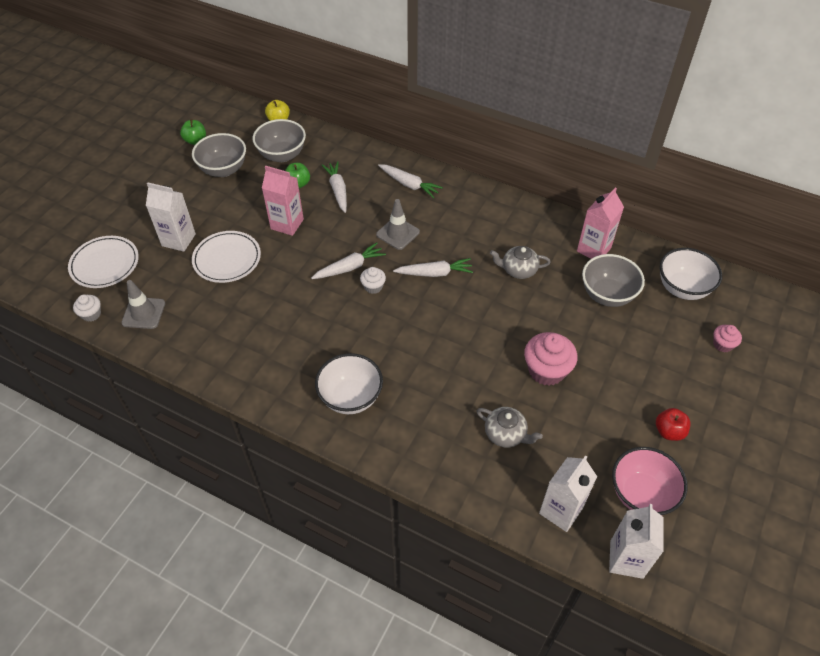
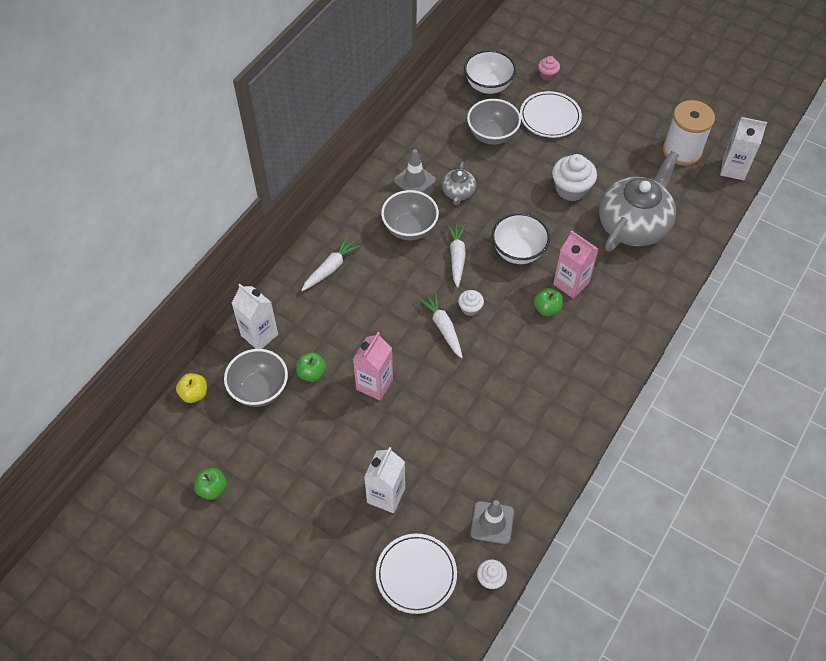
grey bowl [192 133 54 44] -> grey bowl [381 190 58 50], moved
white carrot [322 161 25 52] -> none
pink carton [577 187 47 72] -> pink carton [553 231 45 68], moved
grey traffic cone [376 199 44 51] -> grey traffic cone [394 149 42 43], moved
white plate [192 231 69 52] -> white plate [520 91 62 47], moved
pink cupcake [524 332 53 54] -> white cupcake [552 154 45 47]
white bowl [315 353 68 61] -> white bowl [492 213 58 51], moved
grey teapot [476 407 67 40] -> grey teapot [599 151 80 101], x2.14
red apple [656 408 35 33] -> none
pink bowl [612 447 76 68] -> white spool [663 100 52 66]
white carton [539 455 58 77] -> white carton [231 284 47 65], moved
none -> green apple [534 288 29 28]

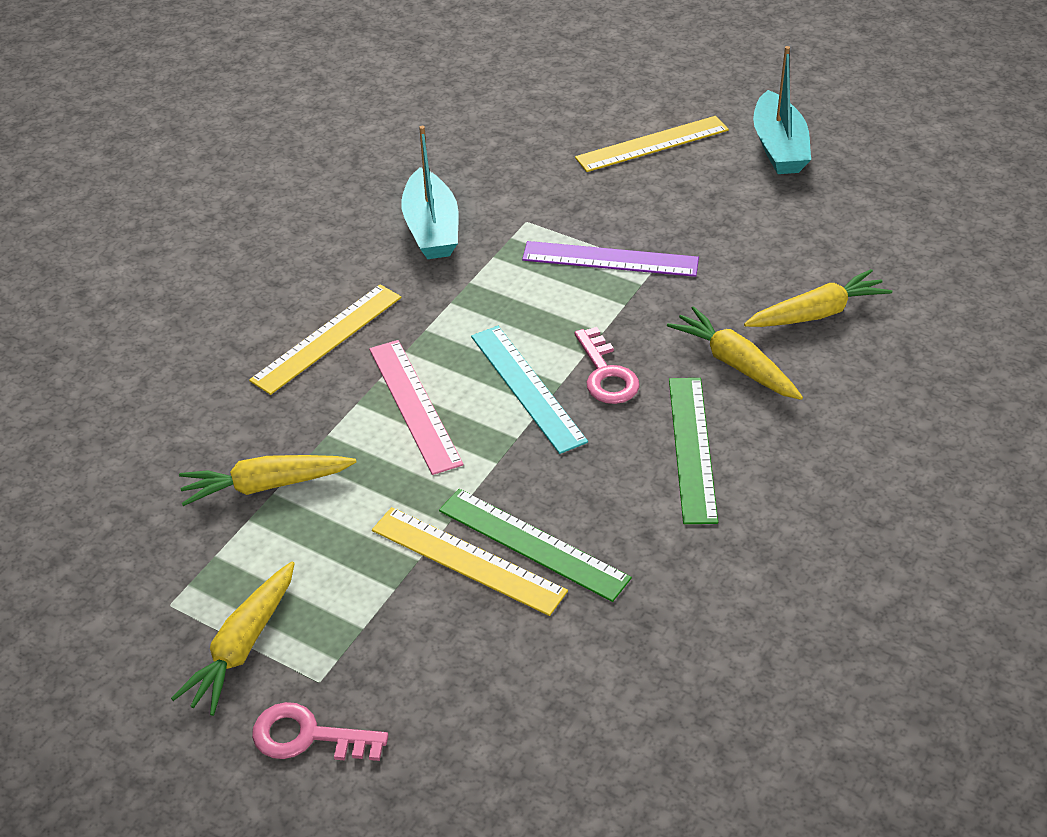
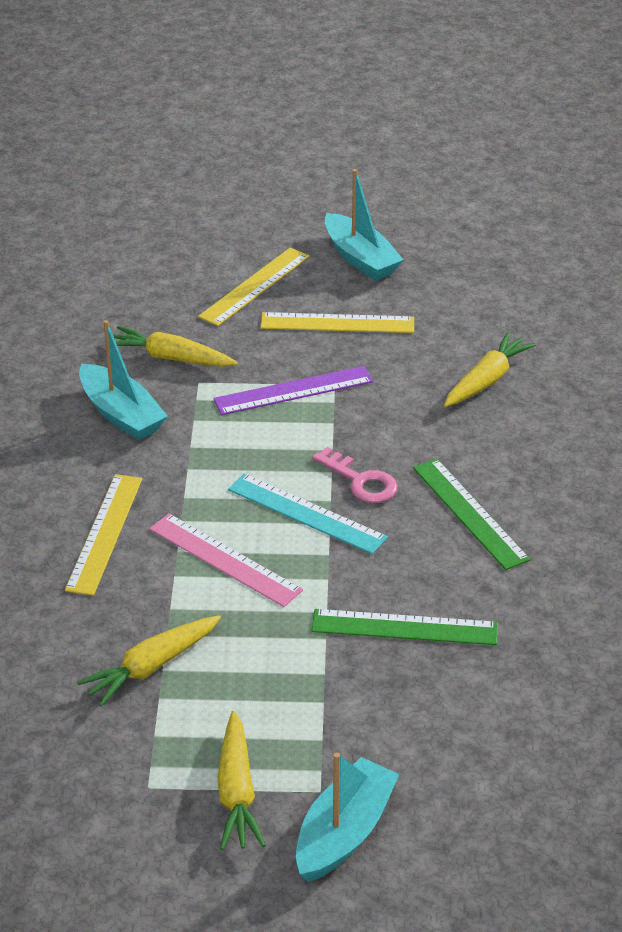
yellow carrot [667 306 136 94] -> yellow carrot [105 326 133 41], moved
yellow ruler [372 507 196 109] -> yellow ruler [261 312 153 21], moved
pink key [252 702 136 59] -> turquoise boat [296 752 104 130]

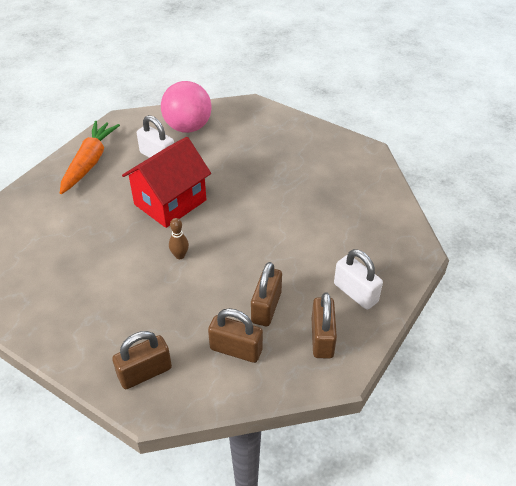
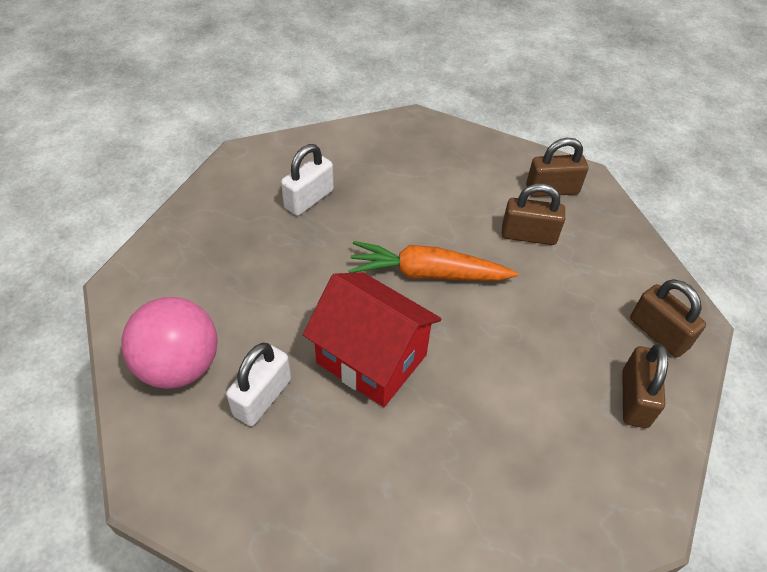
orange carrot [60 121 60 73] -> orange carrot [348 241 170 40], moved
brown bowling pin [169 218 20 41] -> none
white padlock [334 249 49 61] -> white padlock [281 144 53 72], moved
brown padlock [208 308 55 55] -> brown padlock [622 344 46 84], moved

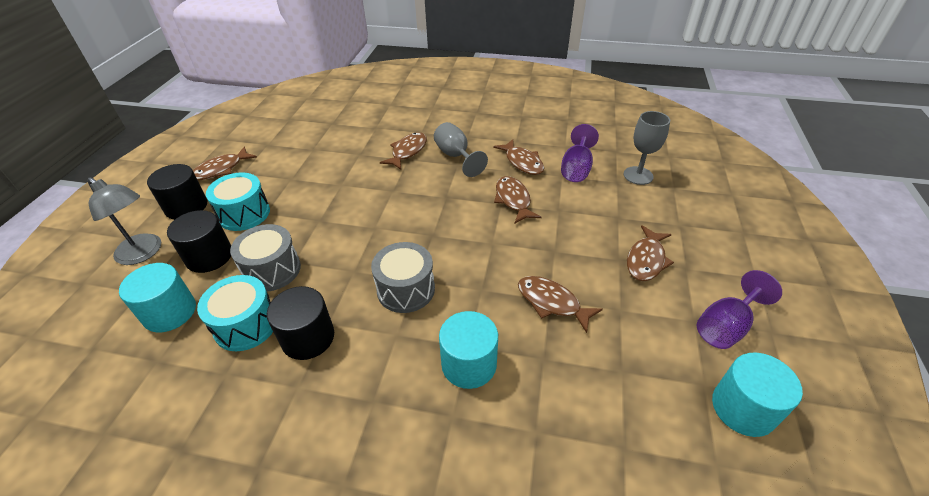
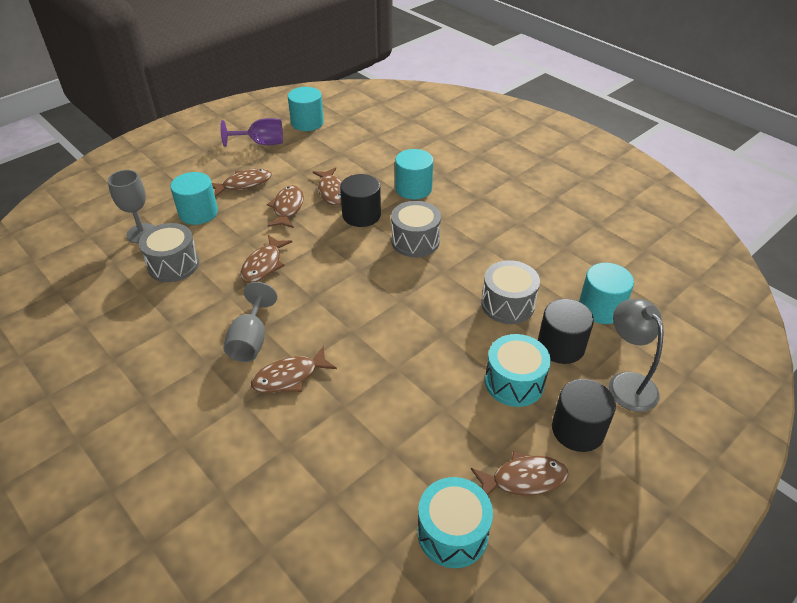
purple goblet [561 124 38 58] -> grey drum [139 223 60 59]
brown fish [493 139 51 36] -> brown fish [267 185 37 43], moved
turquoise drum [197 275 76 76] -> turquoise drum [417 477 76 91], moved
black cylinder [267 286 67 74] -> black cylinder [340 174 41 53], moved
none -> turquoise cylinder [170 172 48 53]

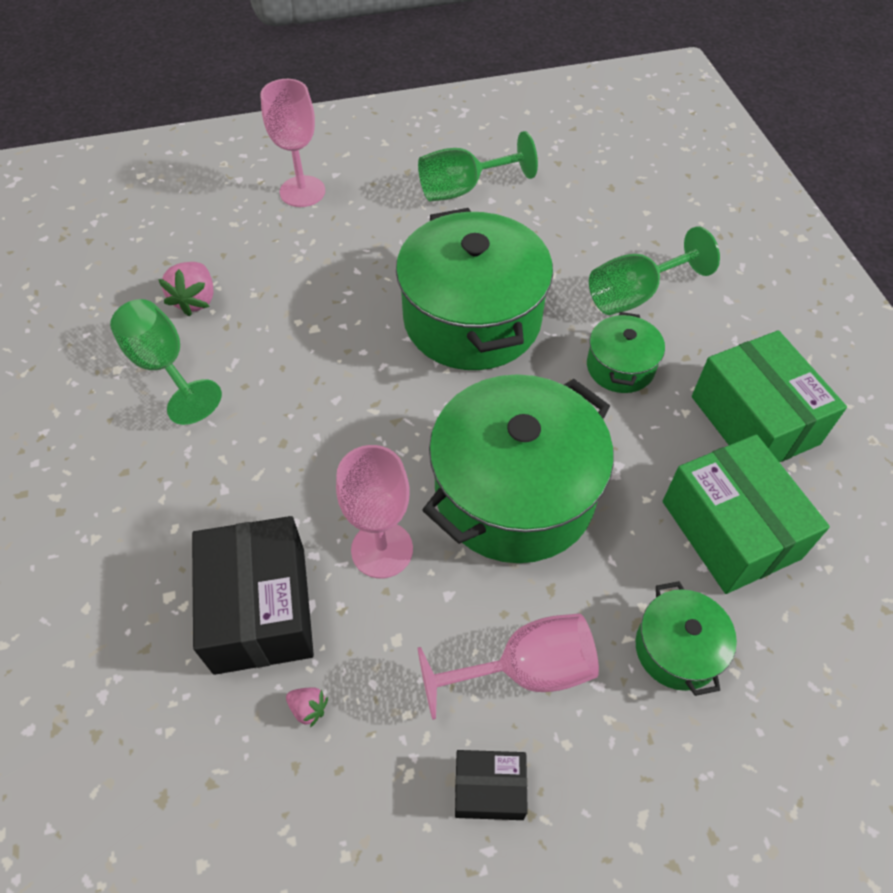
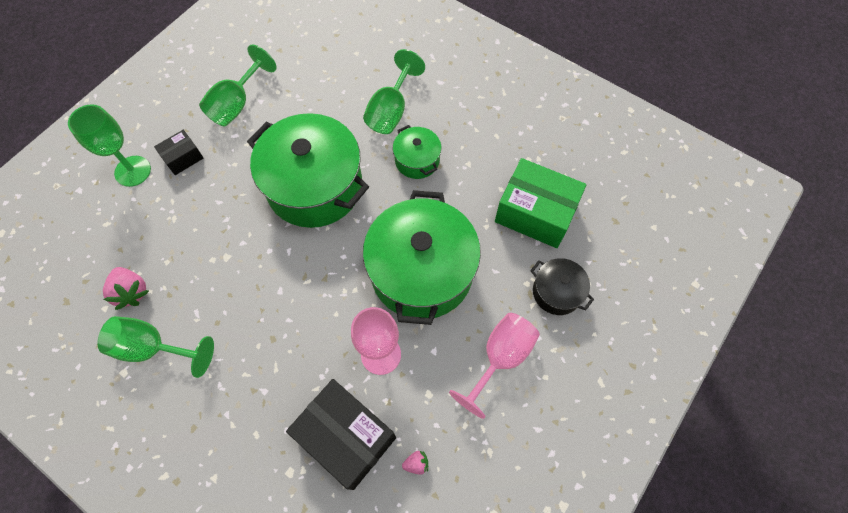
pink goblet [260 79 65 128] -> green goblet [68 104 83 83]
green box [692 330 155 132] -> none
green pot [636 581 101 115] -> black pot [530 258 64 57]
black box [455 750 73 70] -> black box [154 130 49 45], moved

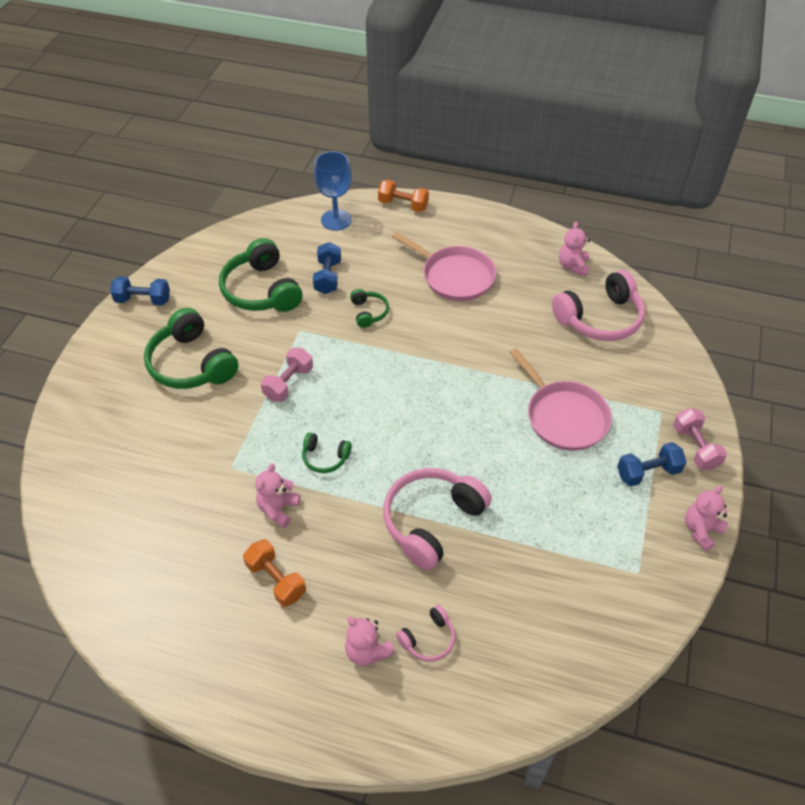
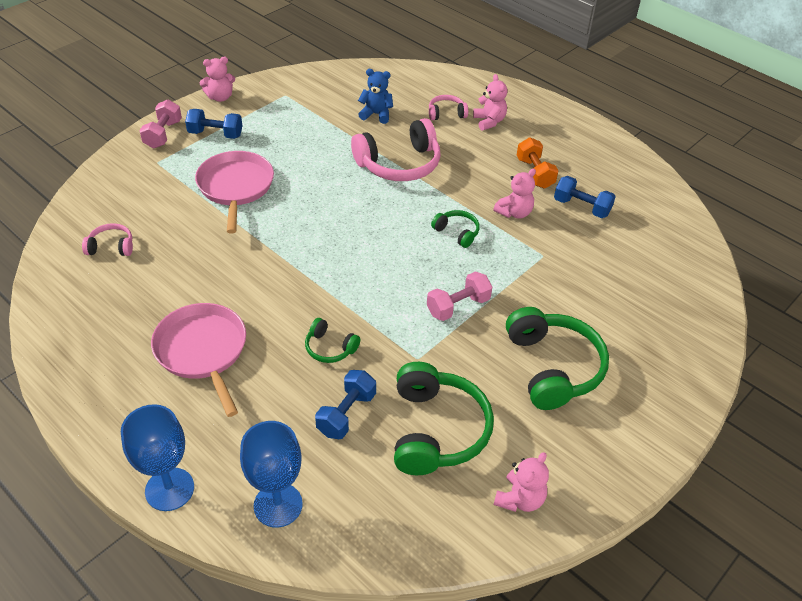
orange dumbbell [378 180 51 32] -> blue goblet [121 404 73 107]
pink teddy bear [559 222 31 54] -> pink teddy bear [494 452 55 60], moved
pink headphones [552 270 93 71] -> pink headphones [82 223 51 33], x0.49
blue dumbbell [110 276 60 29] -> blue dumbbell [554 176 62 42], moved
green headphones [350 289 39 39] -> green headphones [305 318 55 45], 75 degrees counterclockwise
none -> blue teddy bear [358 69 35 55]

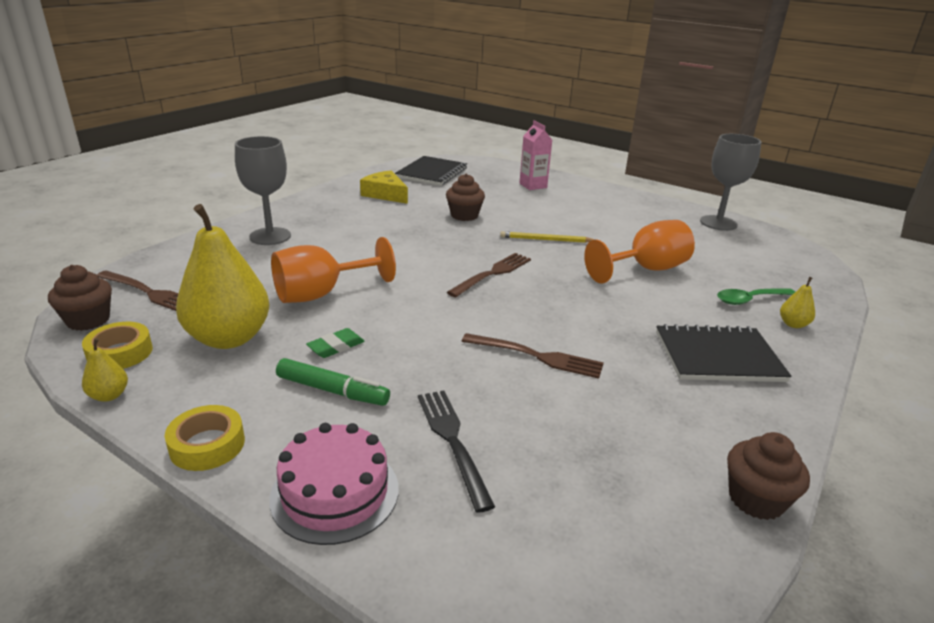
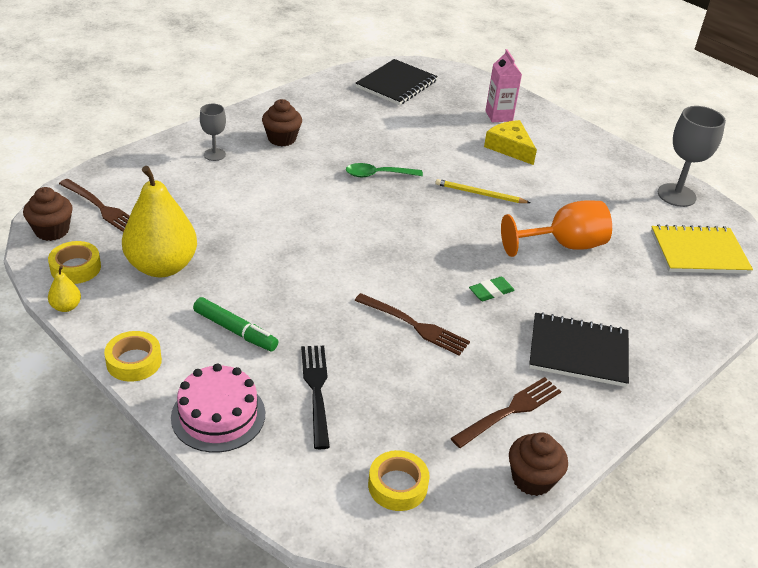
grey goblet [235 136 56 109] -> grey goblet [200 104 26 57], x0.57
yellow cheese [360 170 48 34] -> yellow cheese [484 120 53 45], moved
brown cupcake [446 174 39 47] -> brown cupcake [262 99 40 48], moved
orange goblet [271 237 125 66] -> none
brown fork [447 253 84 44] -> brown fork [451 377 110 71], moved
yellow pear [780 277 35 51] -> none
green spoon [717 288 78 17] -> green spoon [346 163 77 14], moved
green eraser [306 328 59 30] -> green eraser [469 277 46 24], moved
none -> yellow notebook [651 225 102 49]
none -> yellow tape [368 450 62 61]

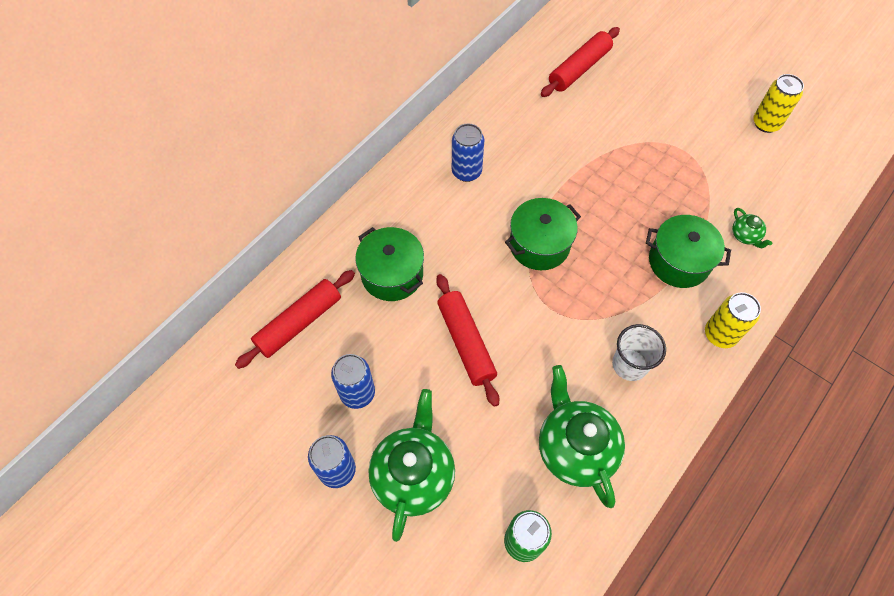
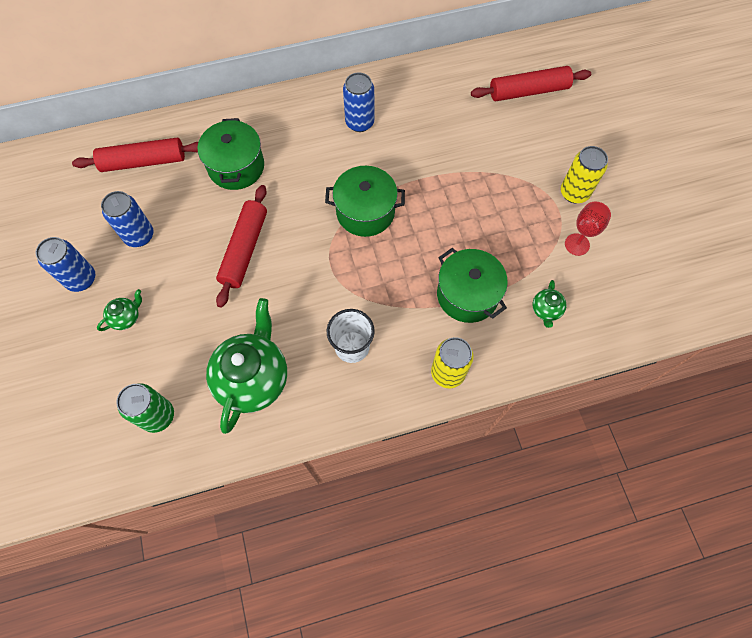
yellow can [753 74 51 59] -> yellow can [561 146 47 57], moved
green teapot [368 389 87 153] -> green teapot [97 289 45 42], x0.44
none -> red goblet [565 202 46 54]

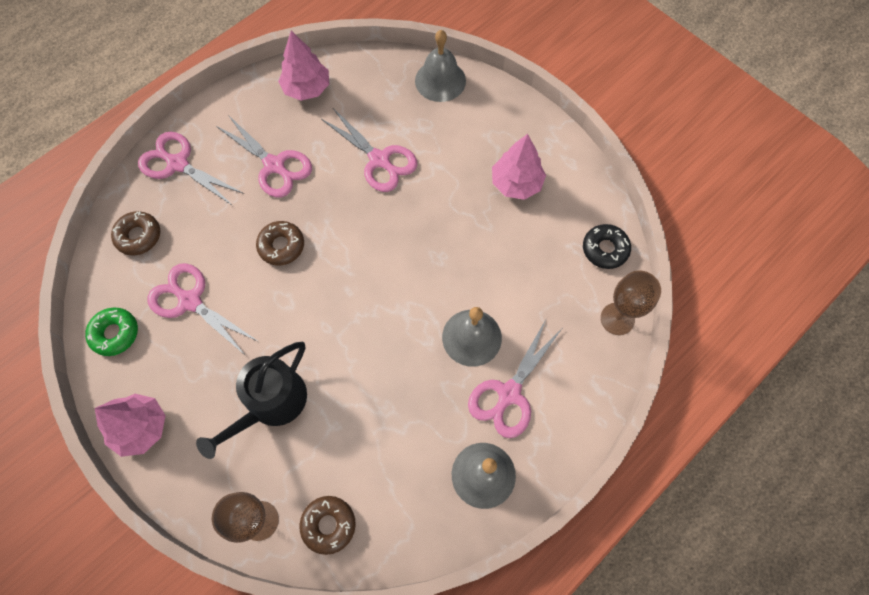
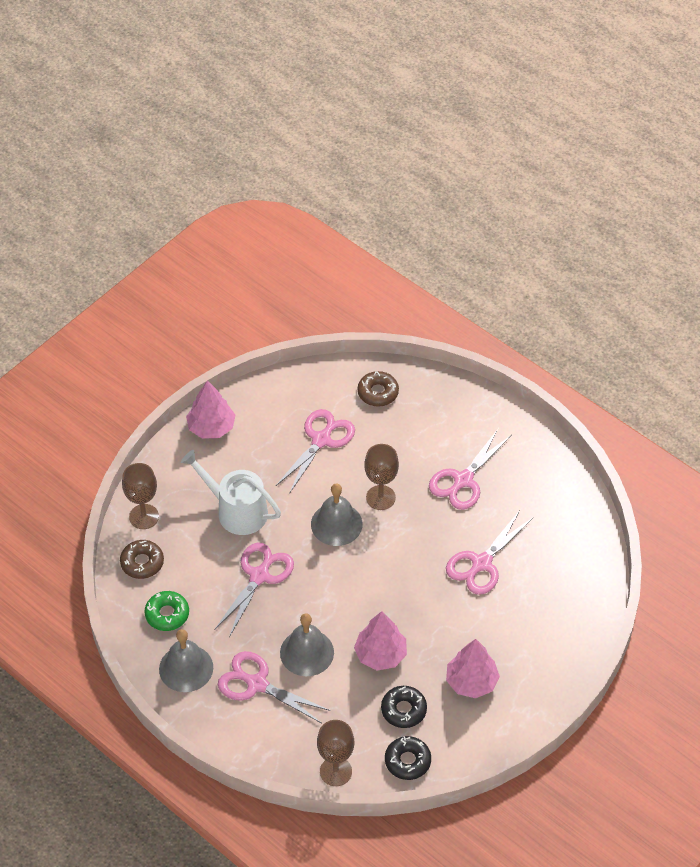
grey bell [415 30 51 72] -> grey bell [311 484 52 62], moved
pink tree [278 31 51 70] -> pink tree [354 611 53 60], moved
pink scissors [138 132 106 74] -> pink scissors [214 543 80 94], moved
brown donut [256 221 48 45] -> brown goblet [364 444 35 66]
green donut [85 308 53 48] -> green donut [145 591 44 40], moved
black watering can [196 342 111 117] -> white watering can [181 450 100 85]
none -> black donut [381 686 46 42]

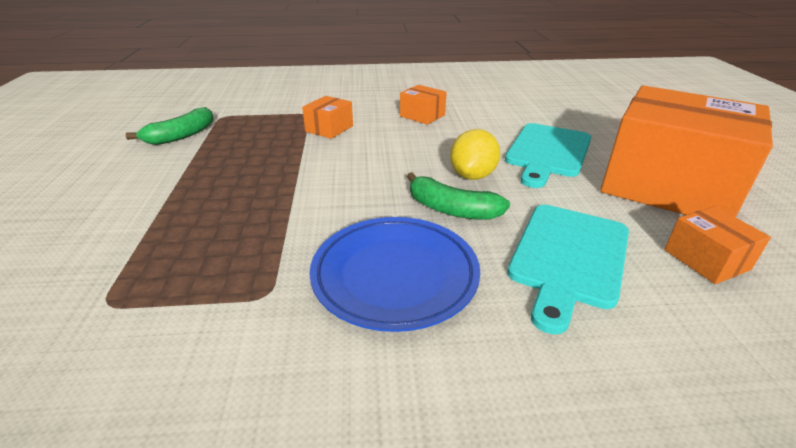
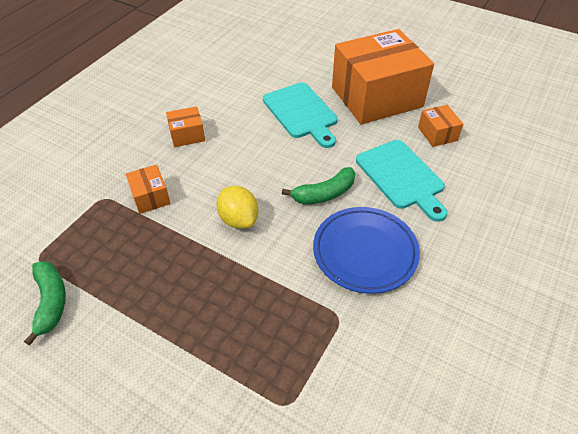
yellow lemon [450 129 50 51] -> yellow lemon [217 186 41 43], moved
orange box [664 206 107 78] -> orange box [418 105 45 42], 60 degrees clockwise

